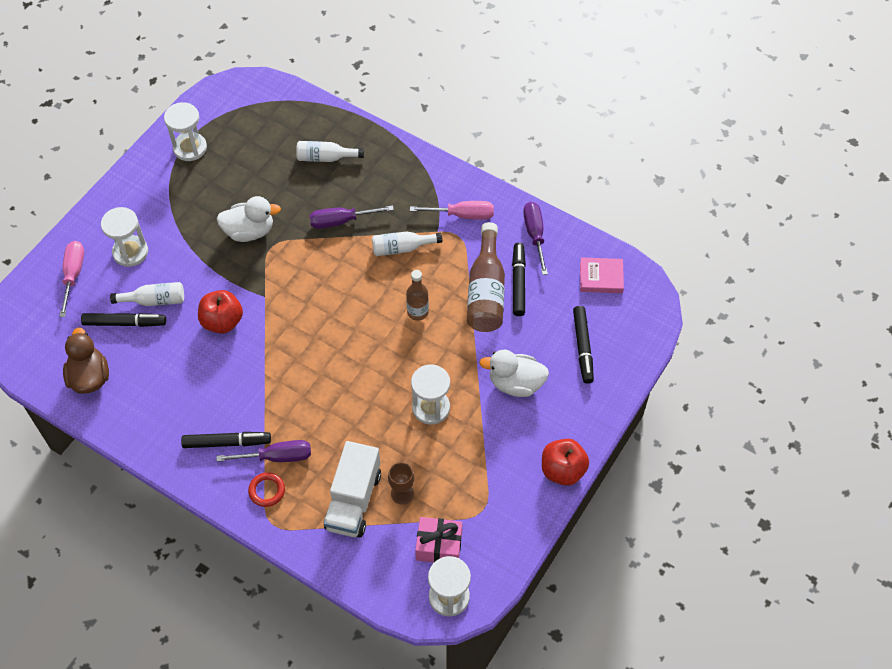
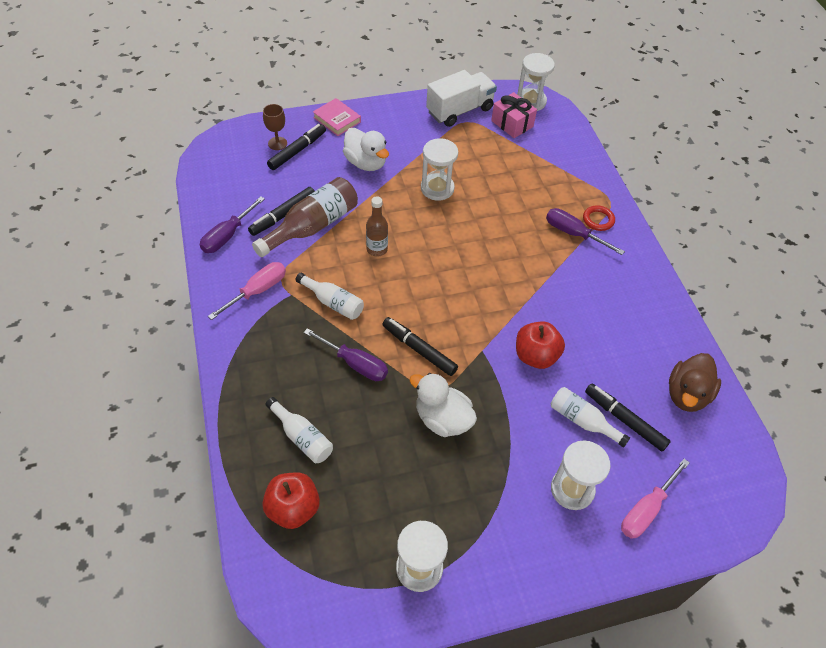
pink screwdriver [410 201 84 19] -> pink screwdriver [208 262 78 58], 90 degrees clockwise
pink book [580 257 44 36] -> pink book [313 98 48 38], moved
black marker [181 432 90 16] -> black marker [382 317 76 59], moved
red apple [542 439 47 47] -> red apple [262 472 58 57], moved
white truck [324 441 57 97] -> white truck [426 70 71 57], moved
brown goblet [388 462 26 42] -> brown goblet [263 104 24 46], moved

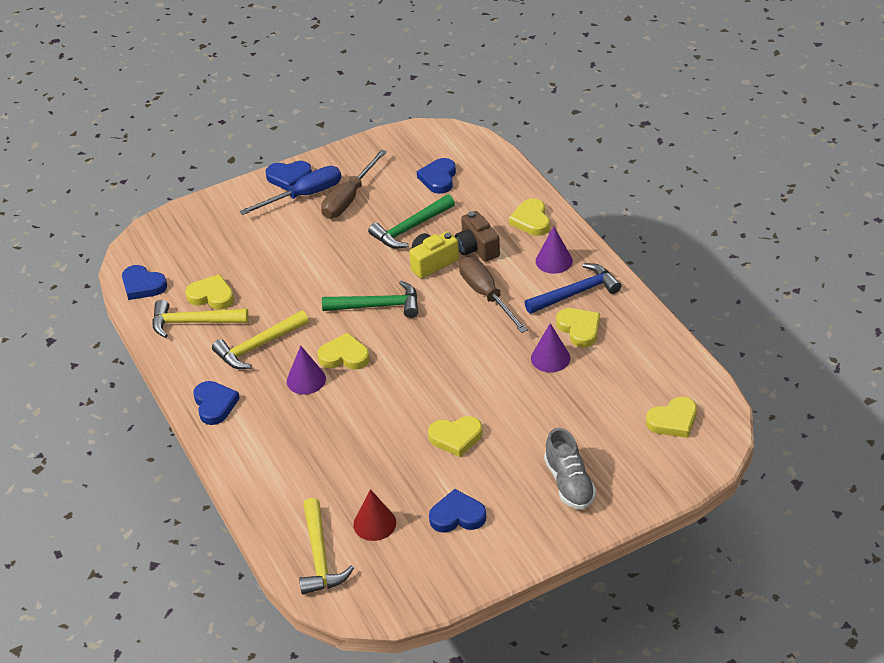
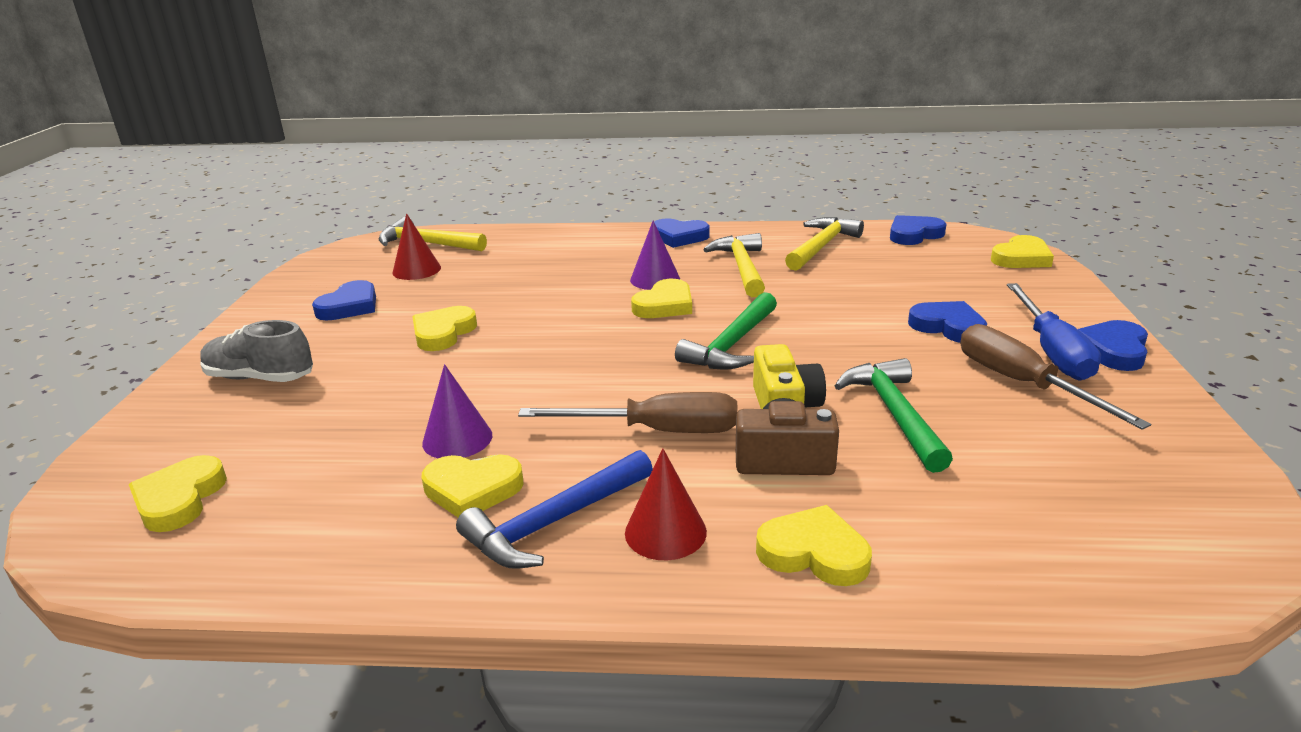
blue heart [417 158 39 36] -> blue heart [908 301 79 42], moved
purple cone [536 227 37 47] -> red cone [625 448 82 112]
blue hammer [524 263 97 51] -> blue hammer [456 450 197 119], 45 degrees clockwise
yellow heart [185 274 49 36] -> yellow heart [991 235 63 33], moved

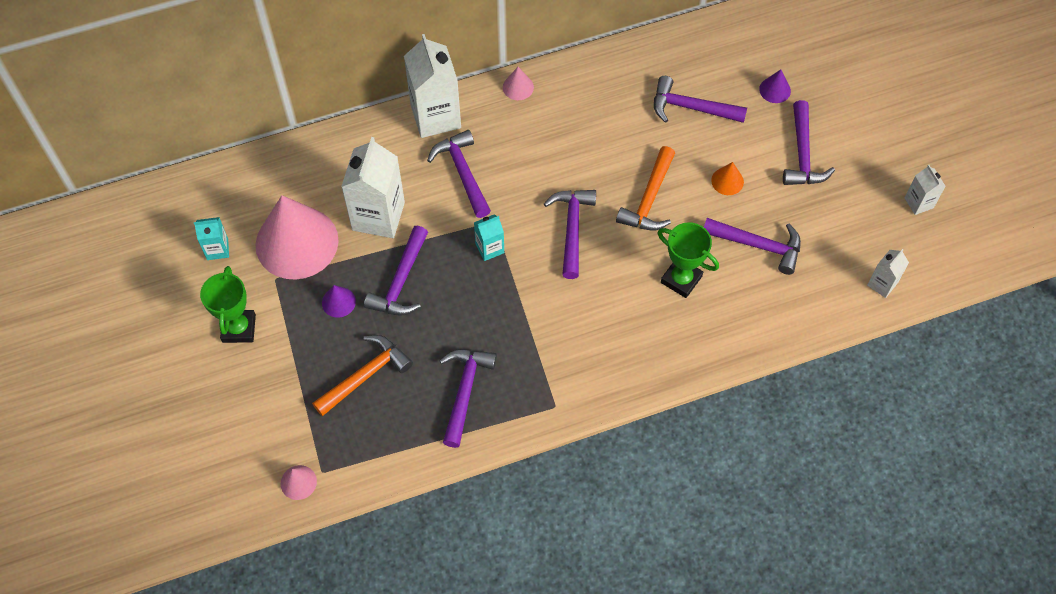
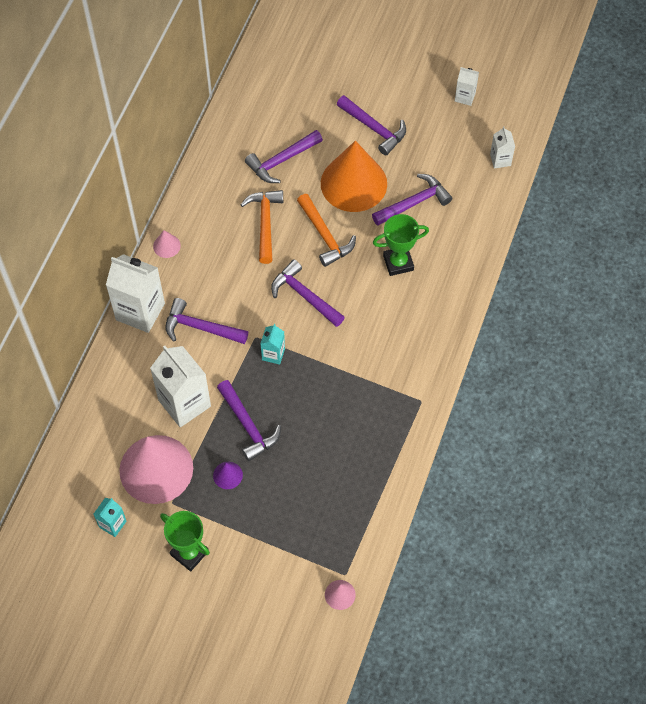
purple cone [759 70 32 33] -> none
orange cone [711 162 33 33] -> orange cone [321 141 66 71], x2.49
orange hammer [312 335 101 81] -> orange hammer [240 190 43 74], moved
purple hammer [439 349 58 99] -> none

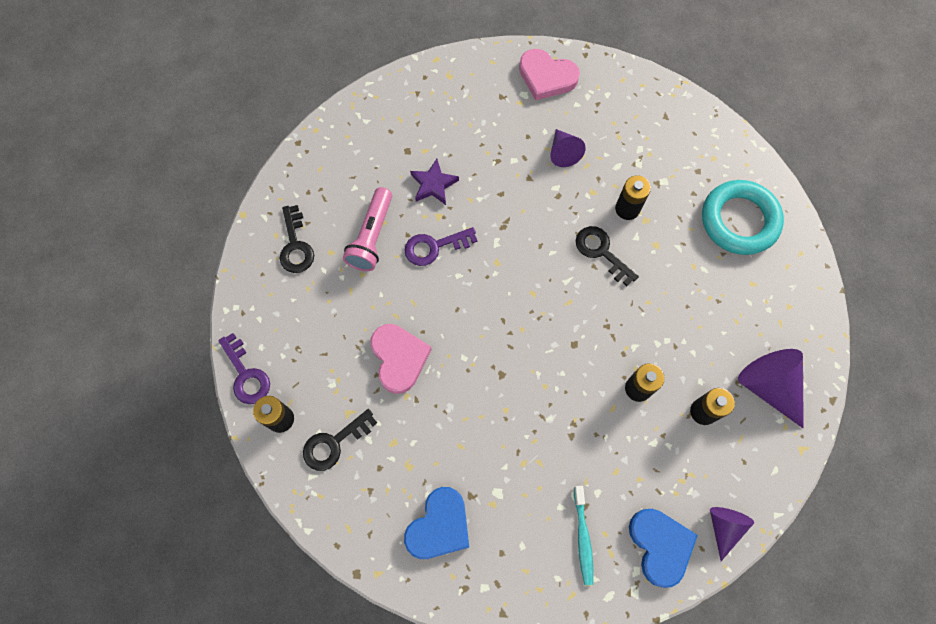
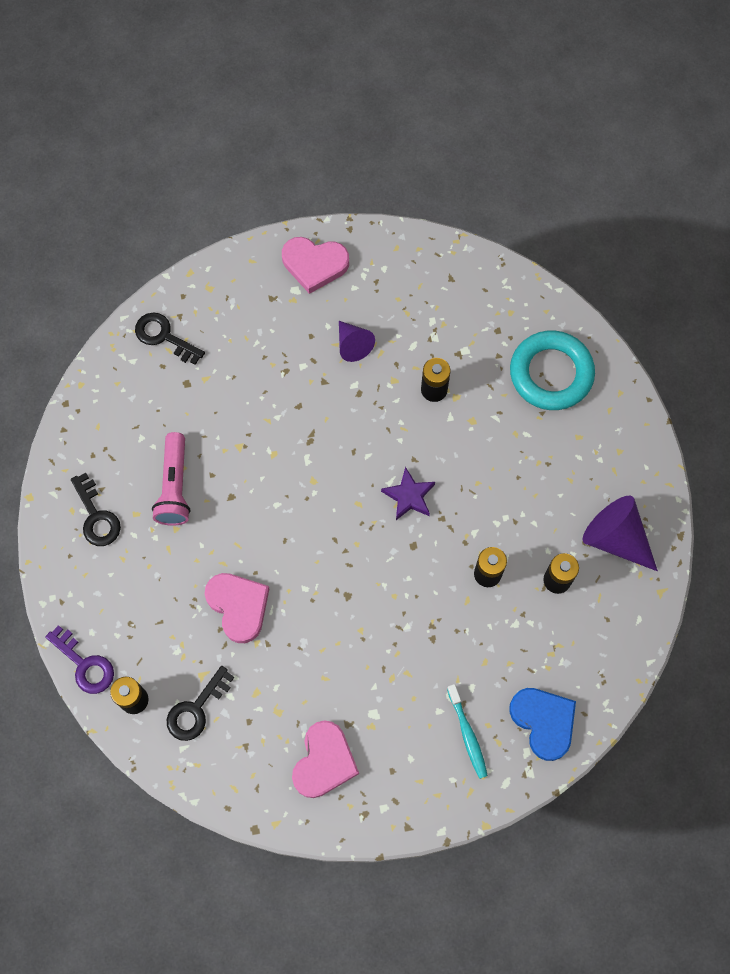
purple star [410 159 49 46] -> purple star [381 467 54 53], moved
black key [576 226 63 60] -> black key [135 313 70 52], moved
purple key [404 227 73 39] -> none
blue heart [404 487 65 72] -> pink heart [292 721 67 77]
purple cone [710 507 44 54] -> none

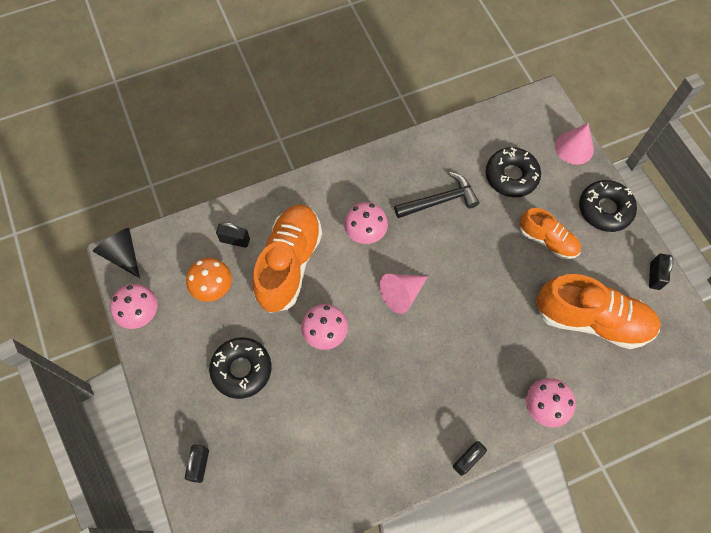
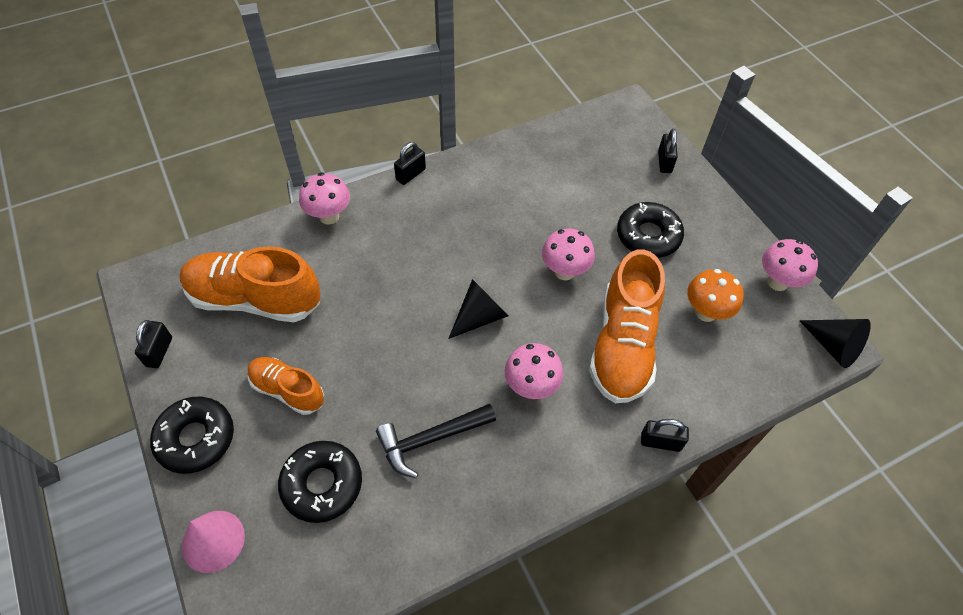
black padlock [216 222 34 26] -> black padlock [641 419 48 33], moved
pink cone [380 274 48 40] -> black cone [448 279 60 60]

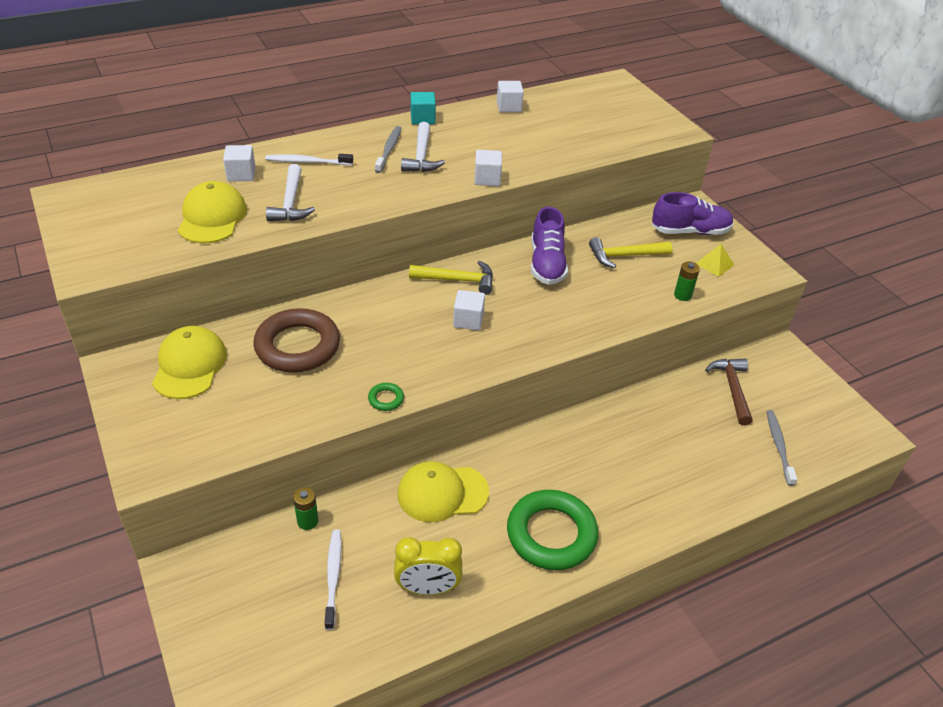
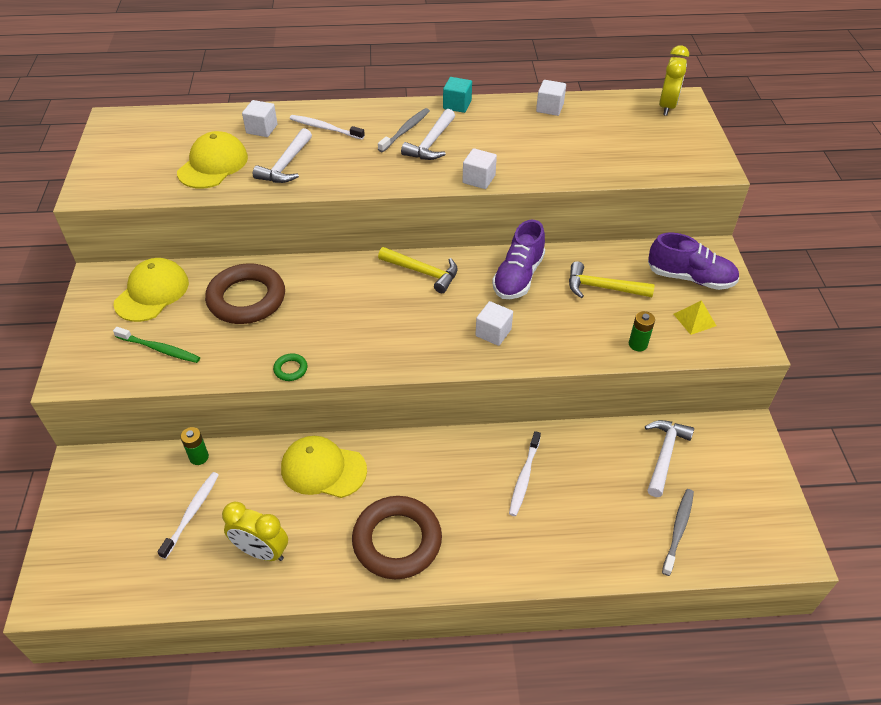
white cube [453 290 32 40] -> white cube [475 301 38 45], moved
brown hammer [705 358 48 68] -> white hammer [645 420 49 77]
green ring [507 490 91 80] -> brown ring [352 496 90 83]
none -> yellow clock [659 45 30 71]
none -> green toothbrush [113 327 87 36]
none -> white toothbrush [509 431 32 85]

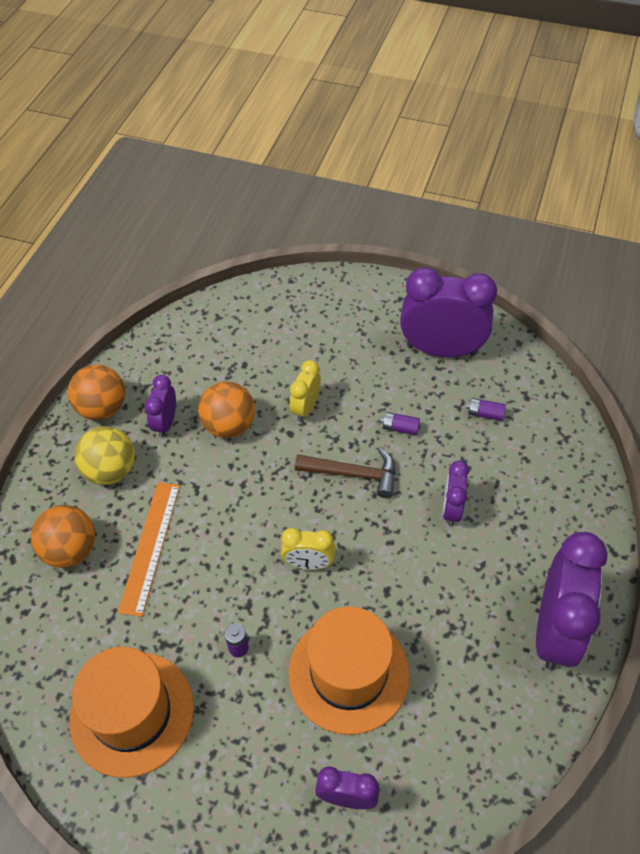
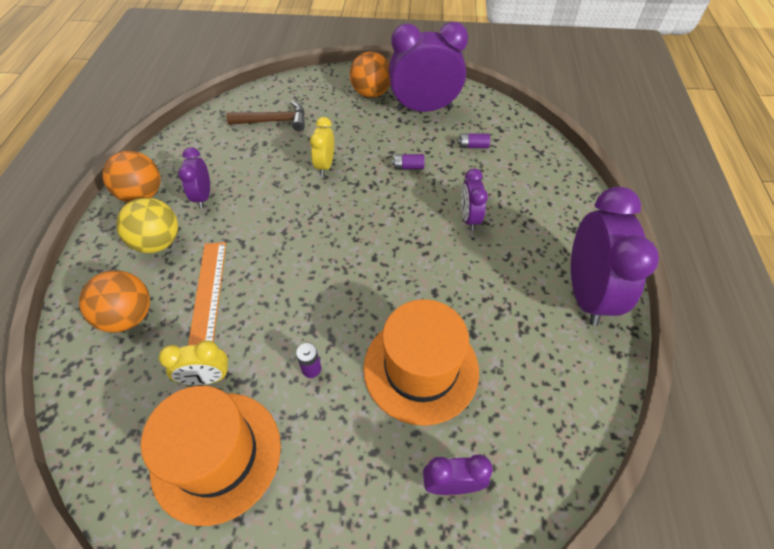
orange ball [198 381 57 57] -> orange ball [350 52 40 46], moved
brown hammer [295 448 101 50] -> brown hammer [226 101 79 30], moved
yellow clock [281 528 54 42] -> yellow clock [159 340 70 45], moved

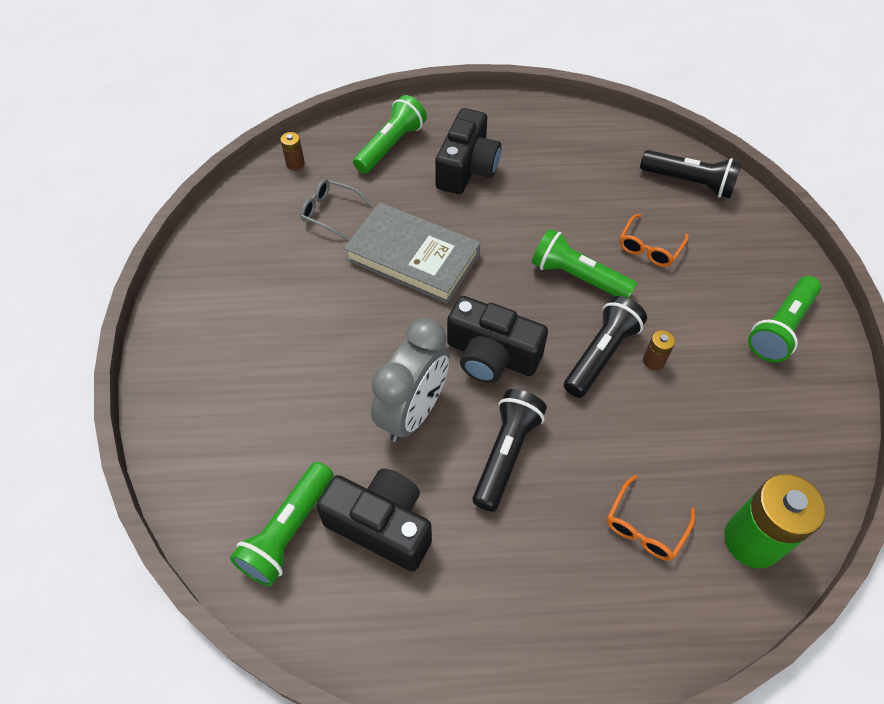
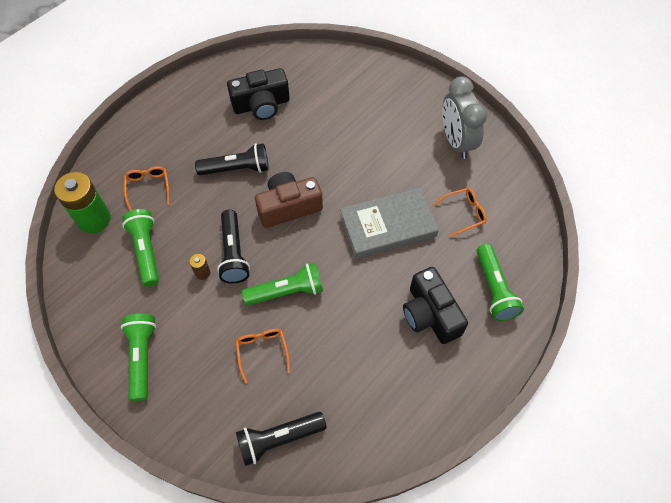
brown battery [280 132 25 38] -> none
grey glasses [300 179 71 61] -> orange glasses [433 188 54 49]
black camera [447 296 101 87] -> brown camera [255 172 68 56]
grey clock [371 318 79 124] -> grey clock [442 76 45 83], moved
black flashlight [472 389 75 123] -> black flashlight [195 143 74 32], 75 degrees counterclockwise
green flashlight [230 462 104 125] -> green flashlight [122 209 37 78], moved

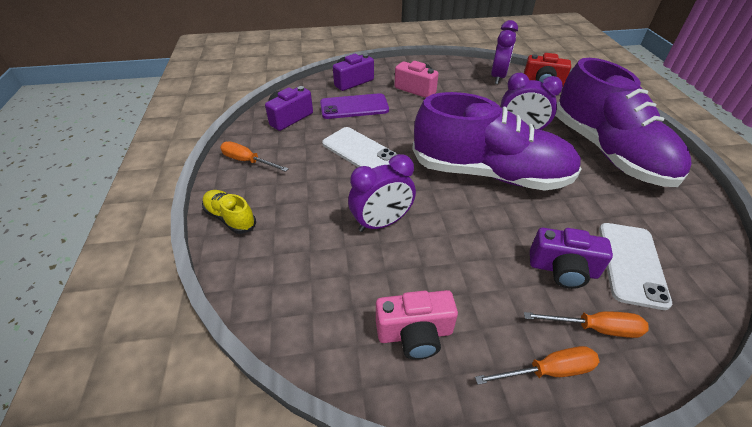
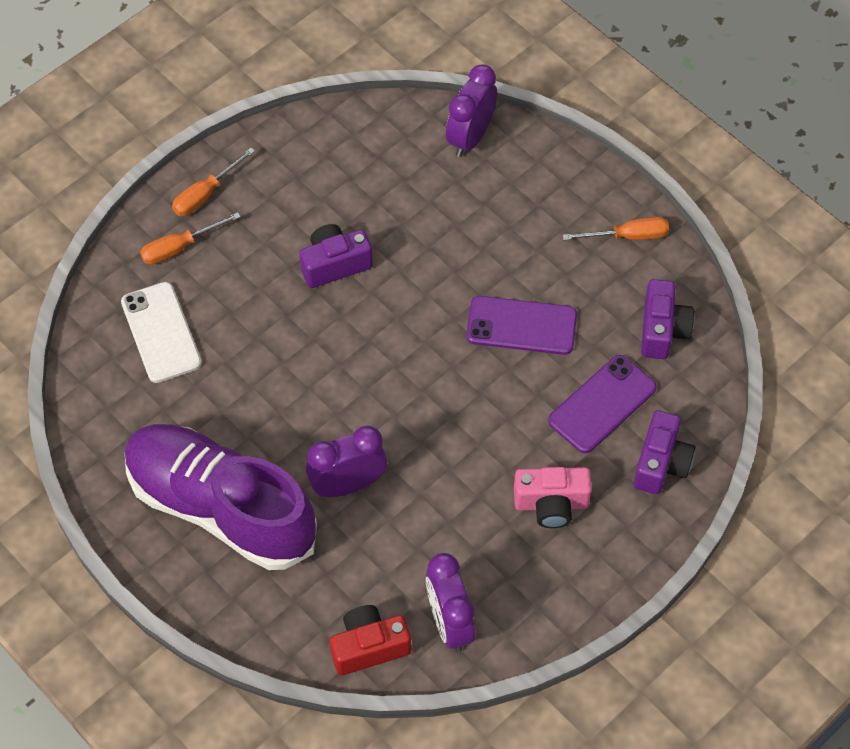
purple shoe [412 92 170 99] -> none
white phone [322 127 76 41] -> purple phone [466 296 111 59]
purple clock [348 154 68 78] -> purple clock [446 64 51 93], moved
yellow shoe [202 190 54 44] -> none
purple camera [530 228 83 61] -> purple camera [299 224 74 64], moved
pink camera [376 290 82 70] -> none

